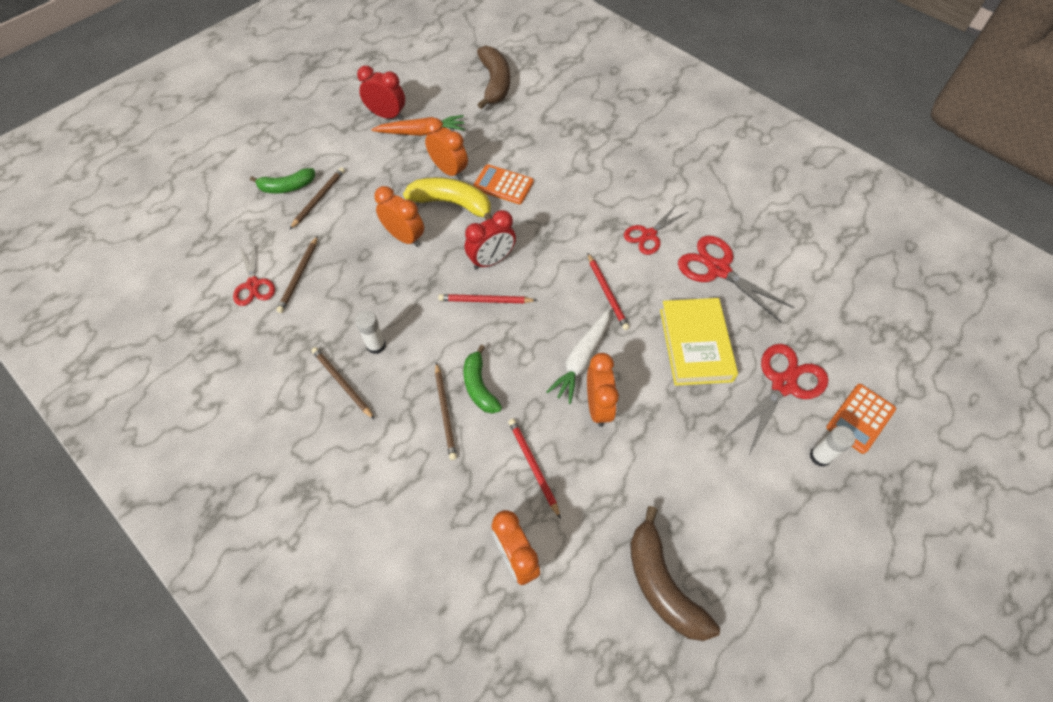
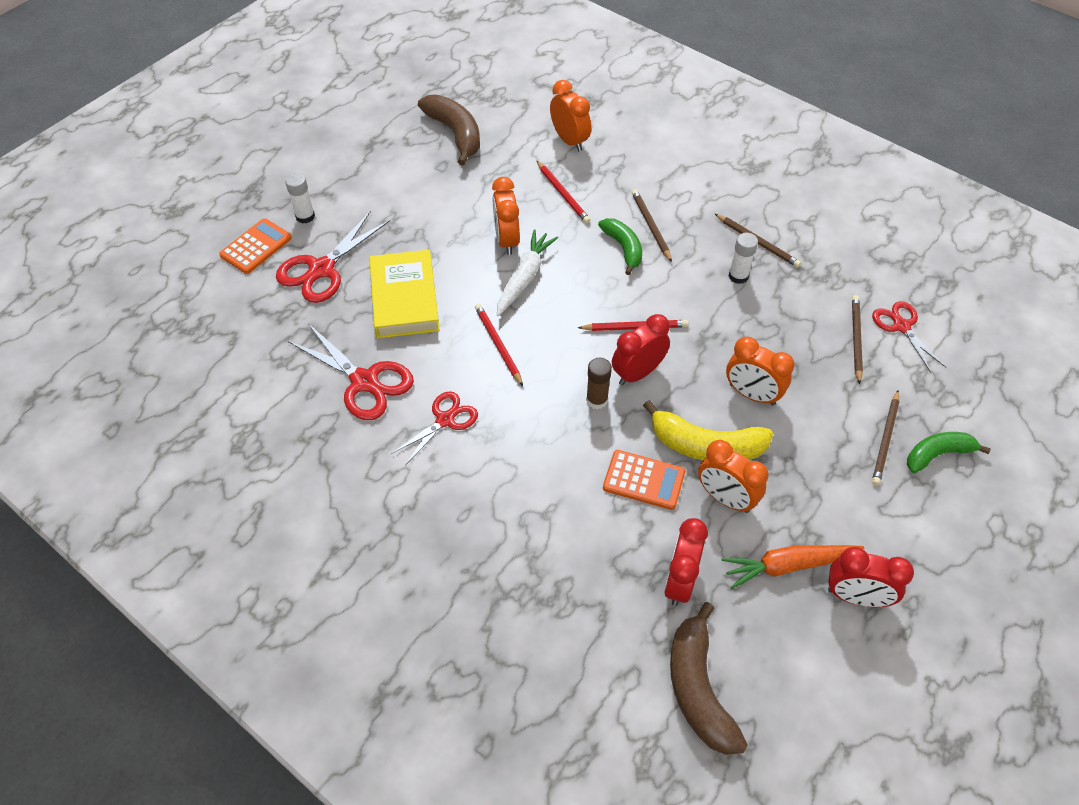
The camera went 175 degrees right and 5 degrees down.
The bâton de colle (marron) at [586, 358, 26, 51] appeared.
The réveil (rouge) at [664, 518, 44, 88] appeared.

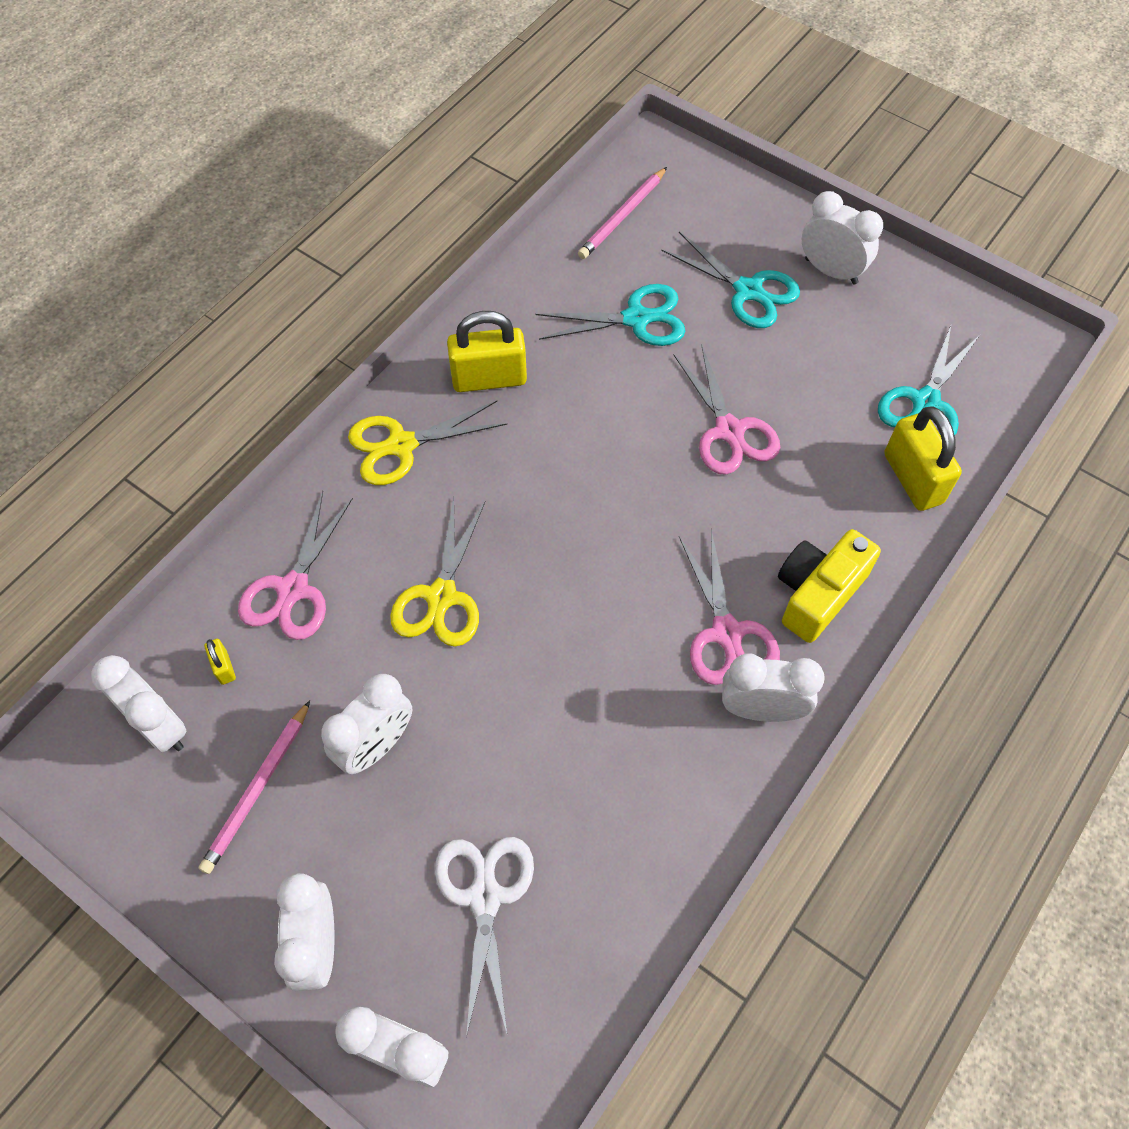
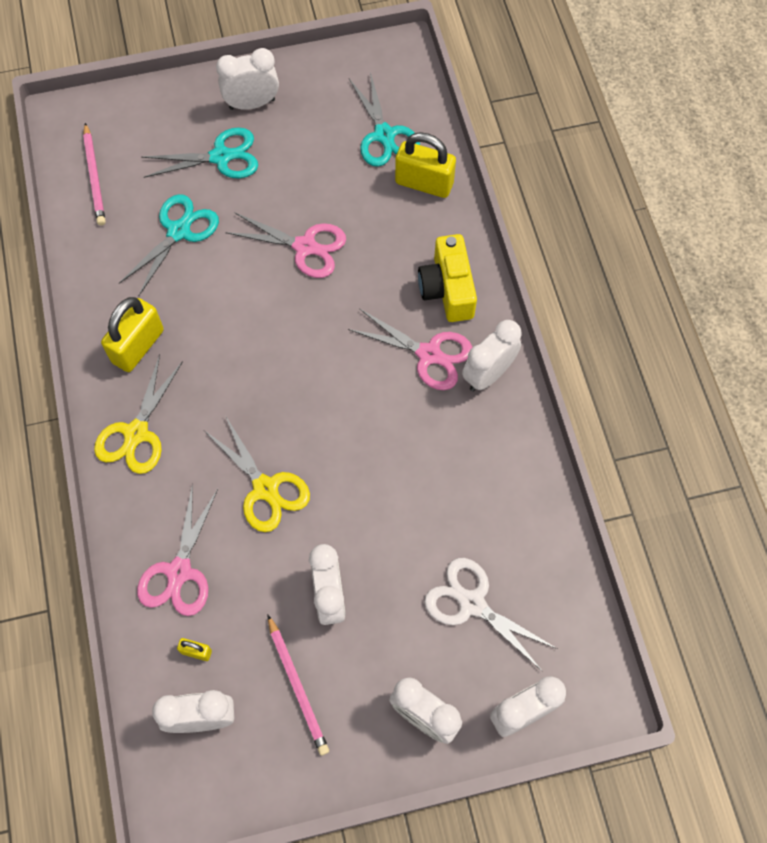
The camera went 50 degrees left and 5 degrees up.
The ciseaux (rose) at [238, 491, 115, 149] turned 45 degrees clockwise.

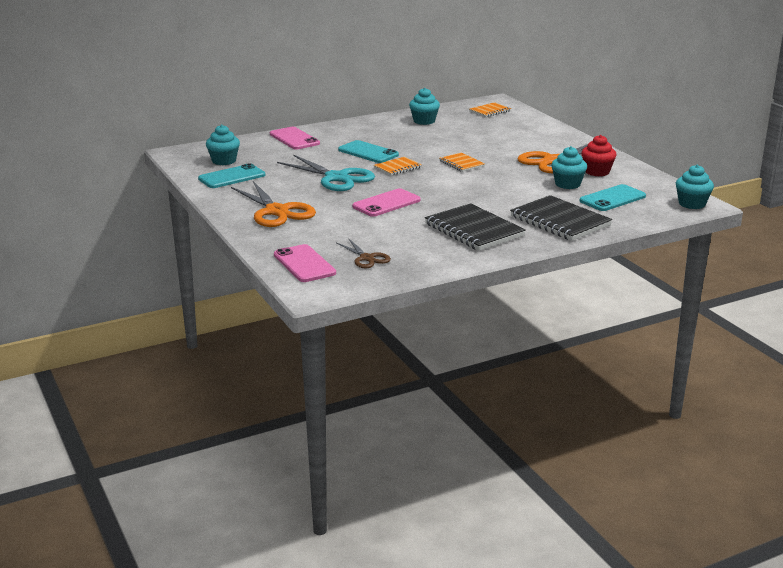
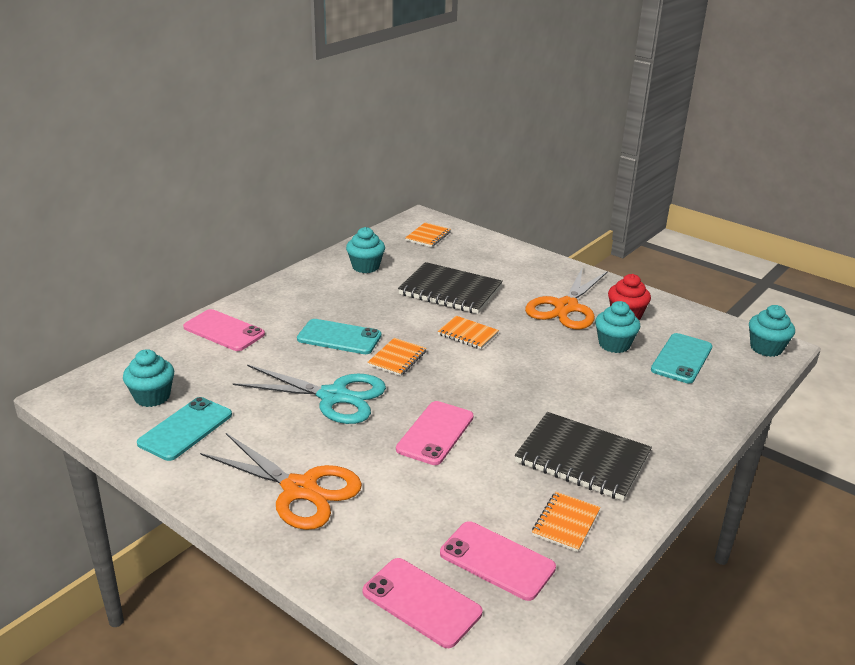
The camera went 25 degrees left and 5 degrees up.
The carnet (noir) moved from [510, 195, 102, 46] to [398, 262, 105, 52].
The ciseaux (marron) at [337, 238, 54, 30] was replaced by the téléphone (rose) at [440, 521, 116, 80].
The carnet (orange) at [532, 492, 69, 60] appeared.

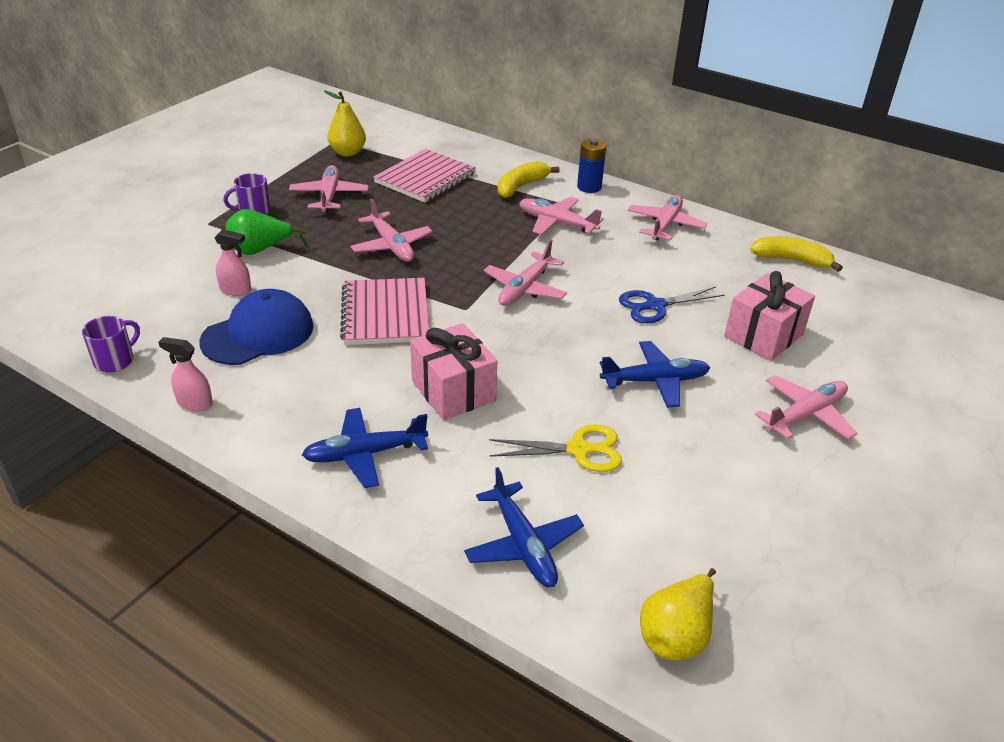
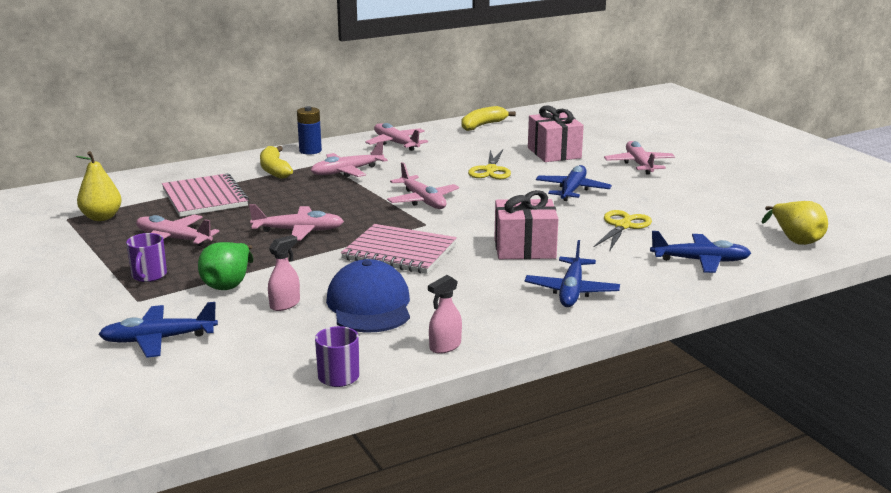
The camera went 60 degrees left and 15 degrees down.
The ciseaux (bleu) at [619, 287, 106, 36] became the ciseaux (jaune) at [468, 150, 43, 29].
The avion (bleu) at [98, 302, 120, 56] appeared.

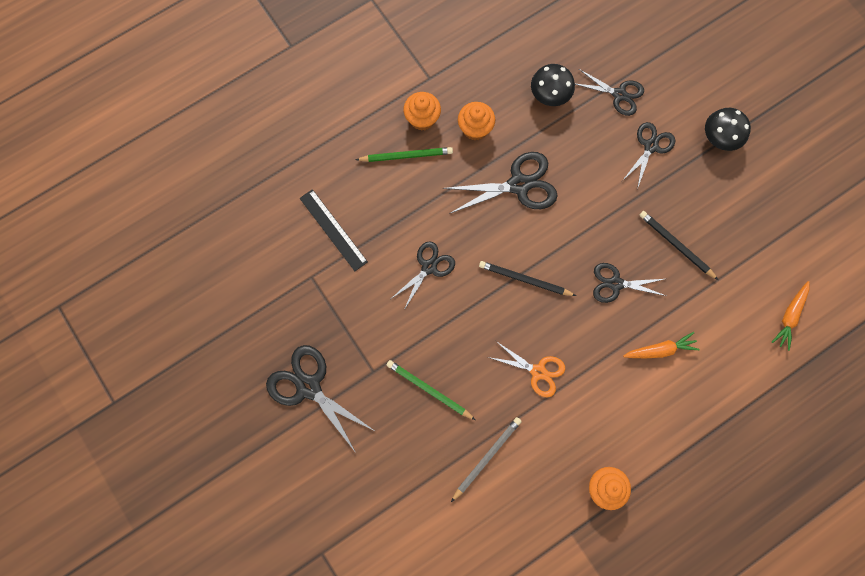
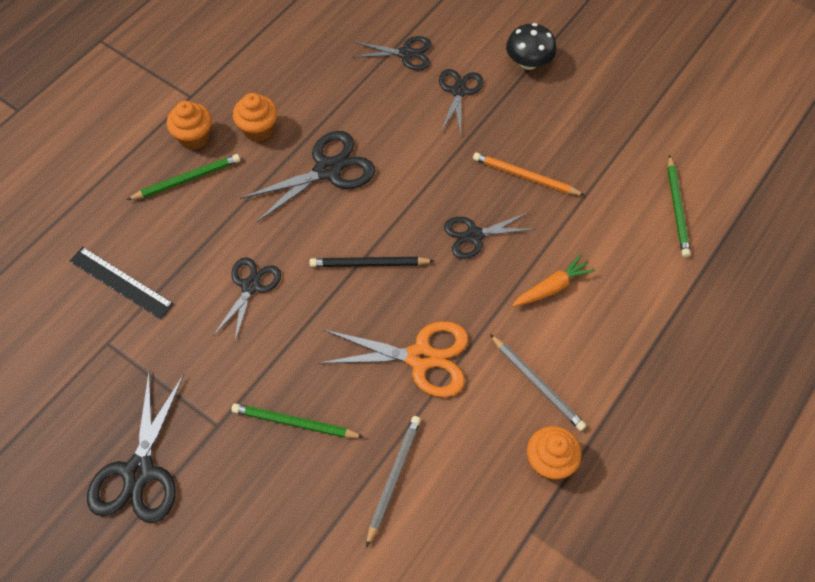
The camera went 20 degrees left and 15 degrees down.
The champignon (noir) at [531, 64, 44, 42] disappeared.
The crayon (noir) at [639, 211, 79, 69] became the crayon (orange) at [473, 153, 112, 43].
The carotte (orange) at [772, 281, 38, 70] was replaced by the crayon (vert) at [668, 155, 23, 102].
The ciseaux (orange) at [488, 341, 77, 57] changed to 1.54 times the size.
The ciseaux (noir) at [266, 345, 110, 108] turned 105 degrees counterclockwise.
The crayon (gris) at [490, 334, 96, 97] appeared.

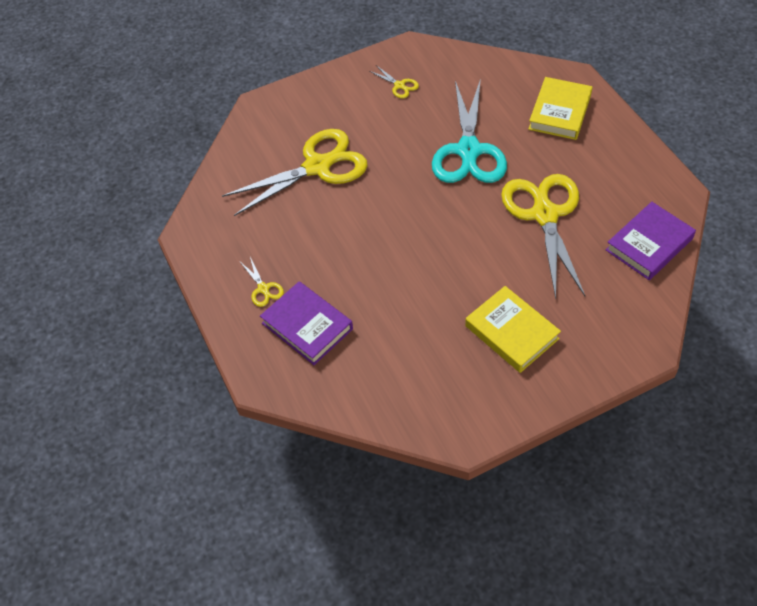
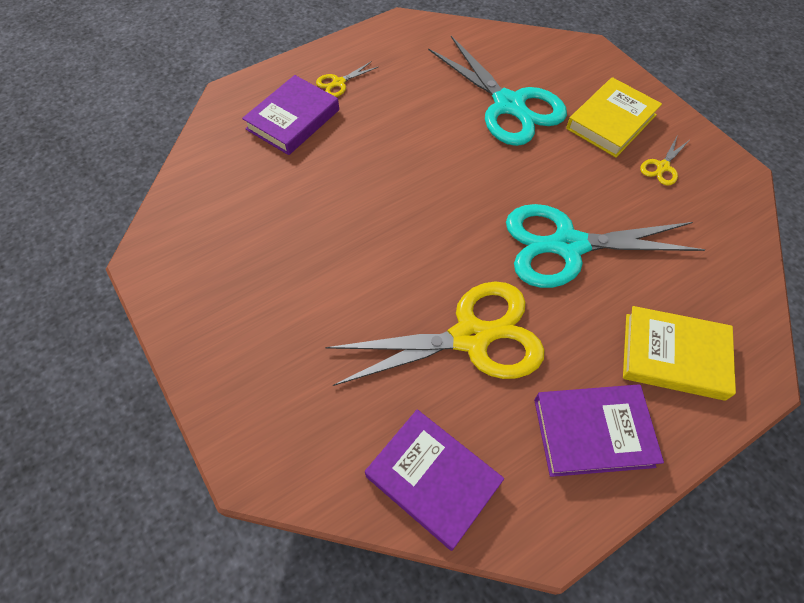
The camera went 80 degrees right and 5 degrees up.
The ciseaux (jaune) at [222, 129, 146, 87] became the ciseaux (turquoise) at [428, 36, 139, 110].
The livre (jaune) moved from [465, 286, 96, 87] to [566, 77, 96, 81].
The livre (violet) at [534, 384, 130, 93] appeared.

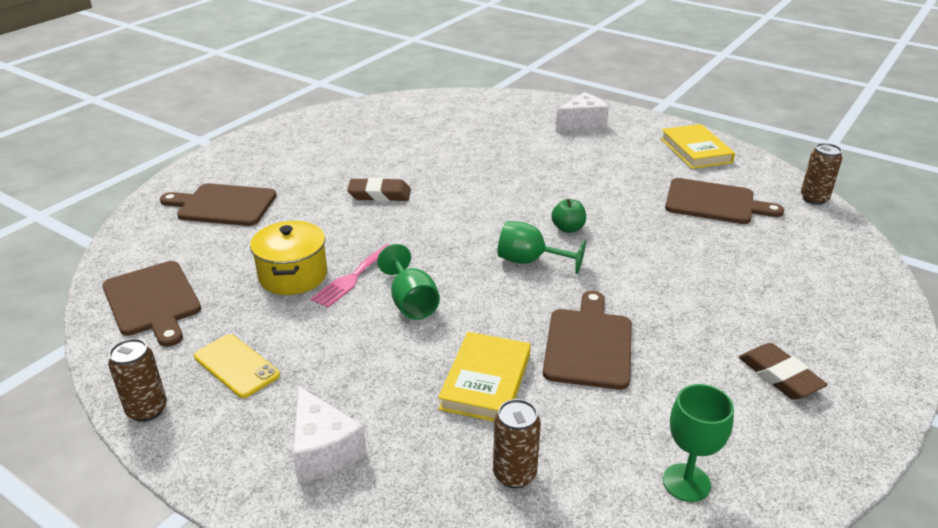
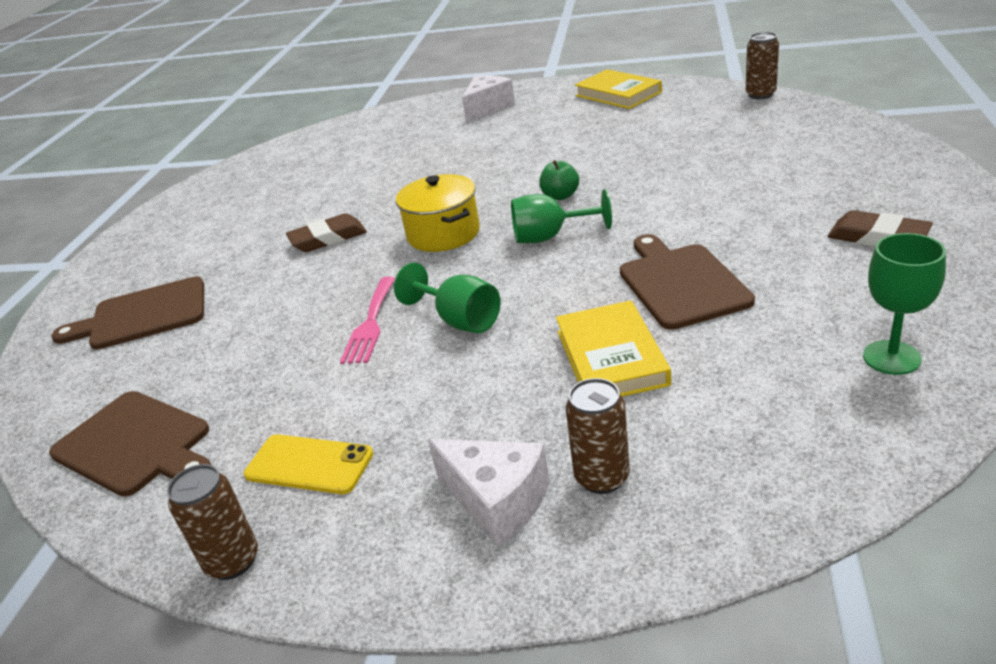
The camera went 20 degrees left and 0 degrees up.
The planche à découper (marron) at [665, 178, 119, 46] disappeared.
The marmite (jaune) moved from [250, 221, 77, 74] to [396, 174, 84, 78].
The canette (marron) moved from [493, 399, 48, 89] to [566, 378, 64, 116].

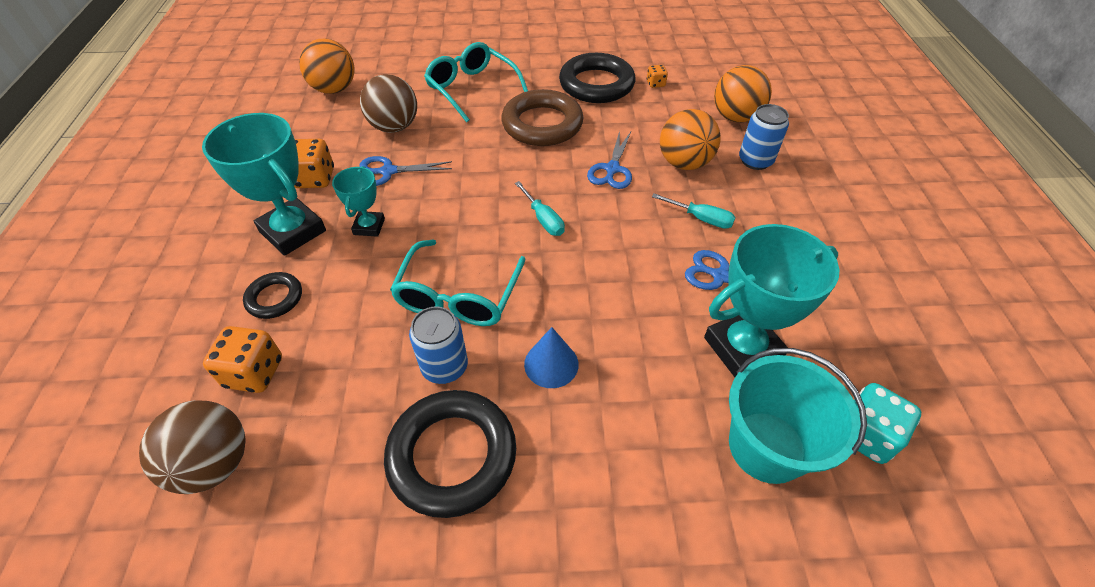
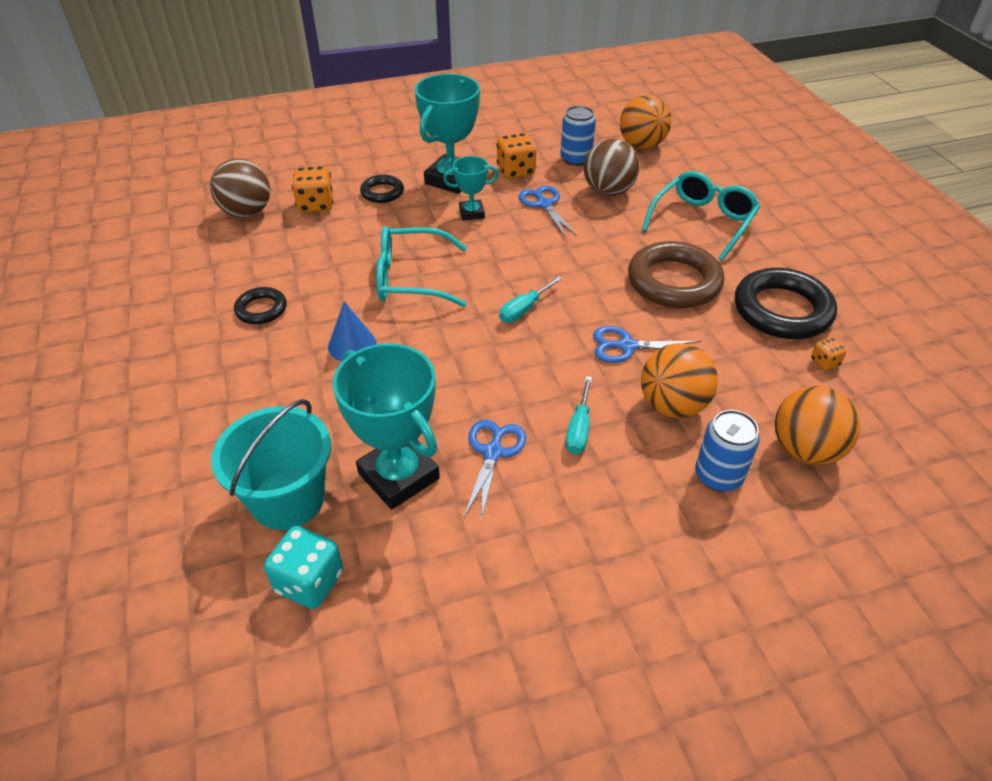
The camera went 75 degrees right and 5 degrees down.
The canette (bleu) moved from [409, 306, 59, 78] to [560, 106, 36, 60].
The anneau (noir) at [384, 390, 132, 128] changed to 0.52 times the size.

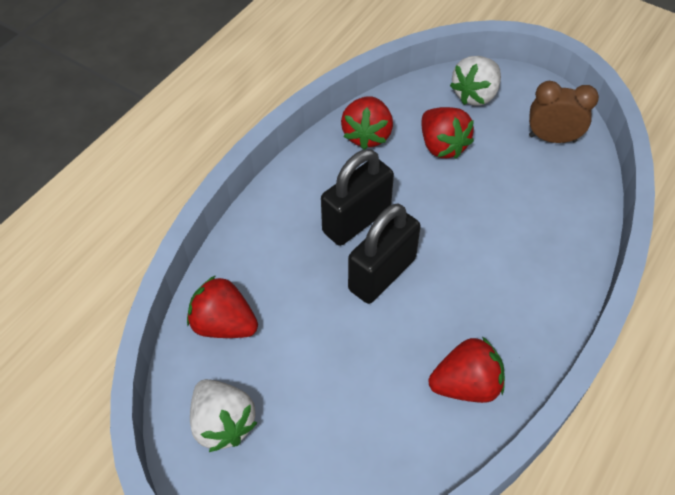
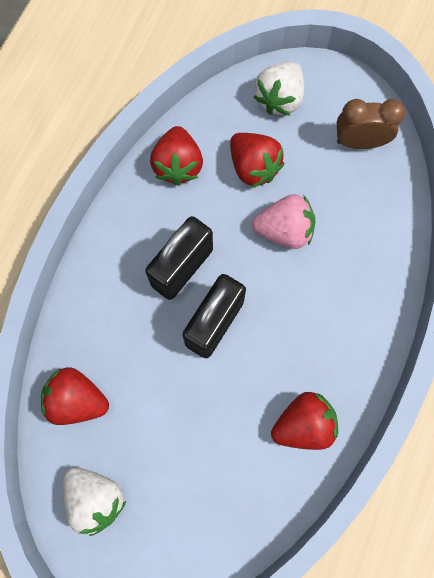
The camera went 10 degrees left and 20 degrees up.
The fraise (rose) at [252, 194, 64, 55] appeared.

